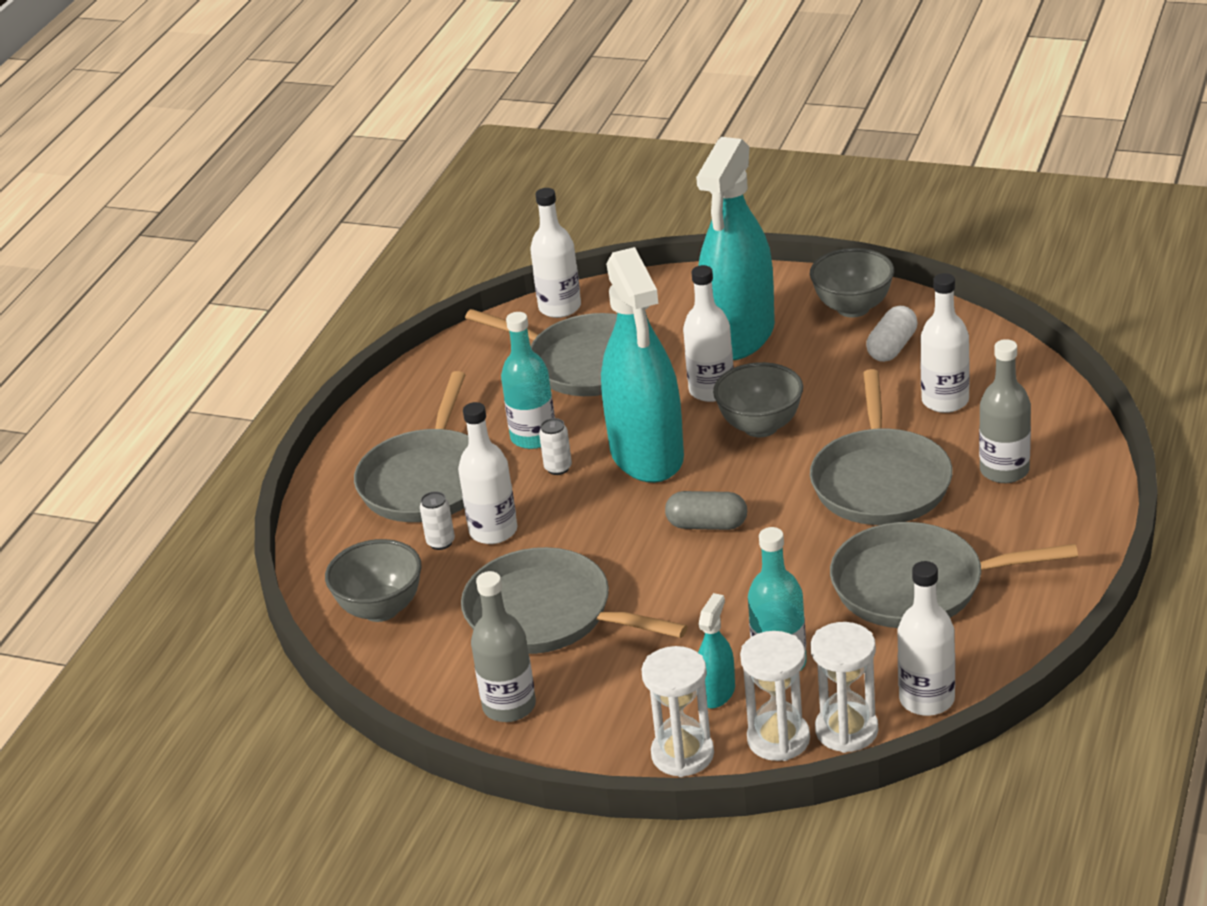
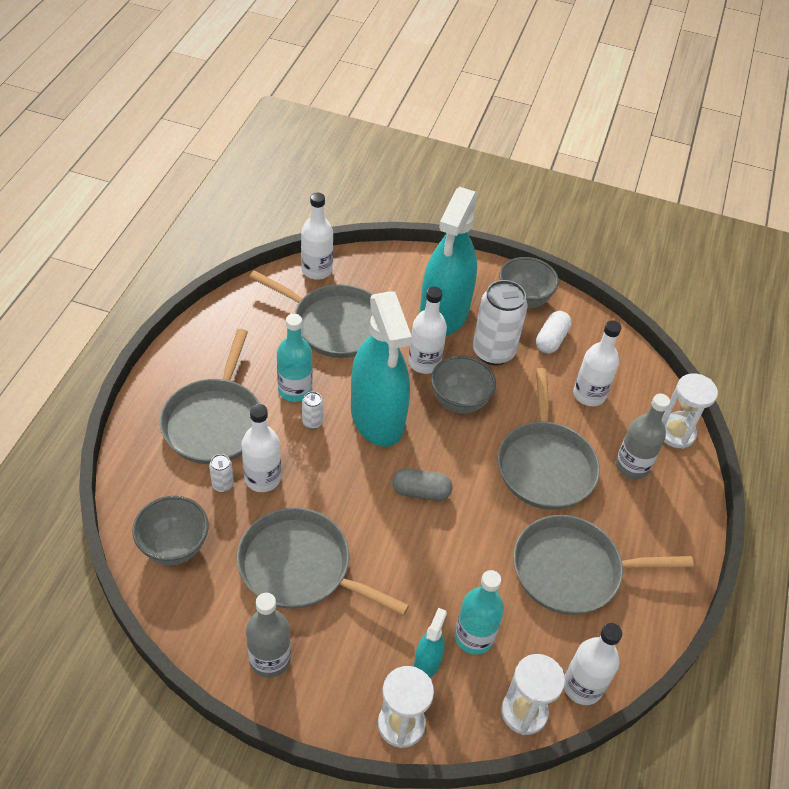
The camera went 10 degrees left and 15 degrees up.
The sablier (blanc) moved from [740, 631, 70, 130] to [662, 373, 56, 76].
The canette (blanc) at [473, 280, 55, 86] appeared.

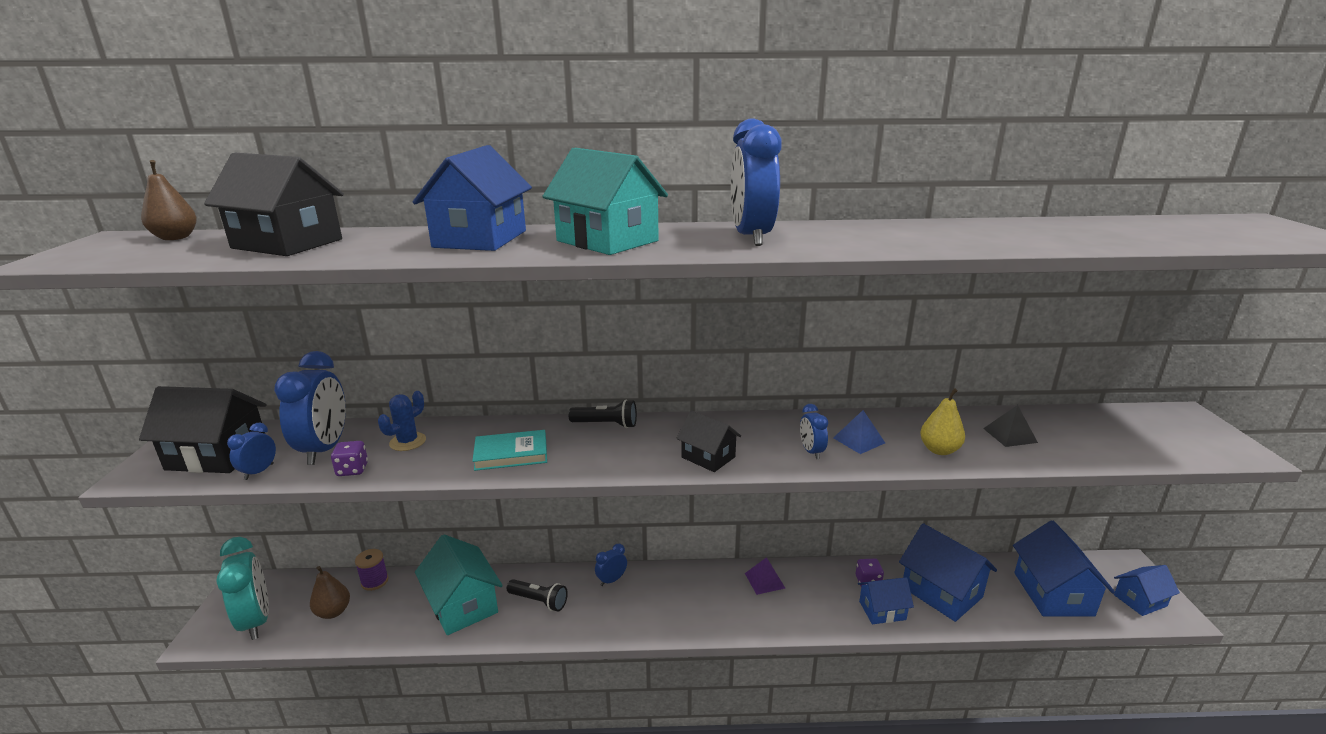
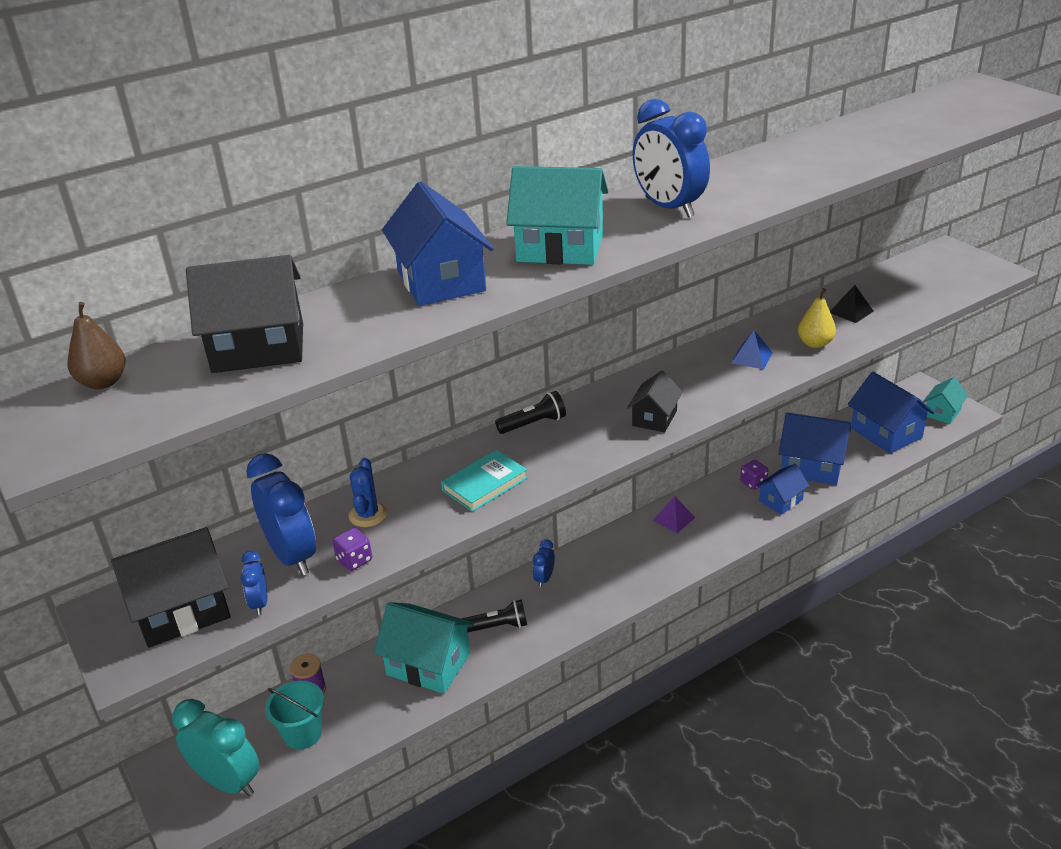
The camera went 30 degrees left and 10 degrees up.
The réveil (bleu) at [800, 404, 28, 55] disappeared.
The maison (noir) at [676, 410, 65, 62] turned 75 degrees counterclockwise.
The maison (bleu) at [1114, 565, 66, 51] became the maison (turquoise) at [923, 377, 45, 47].
The poire (marron) at [310, 566, 40, 53] was replaced by the seau (turquoise) at [265, 681, 59, 69].

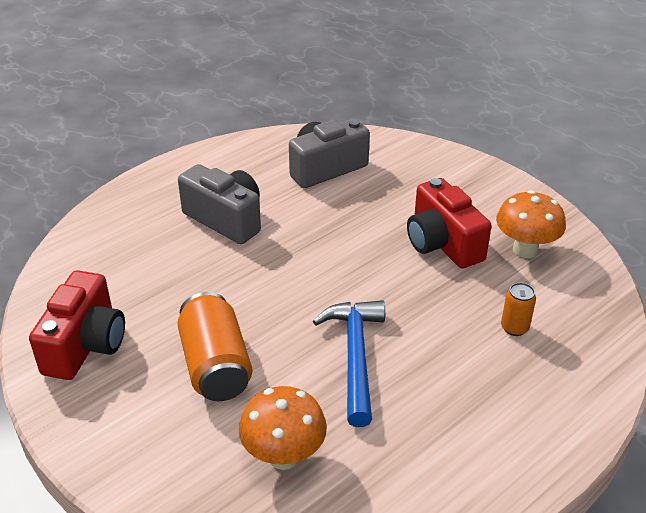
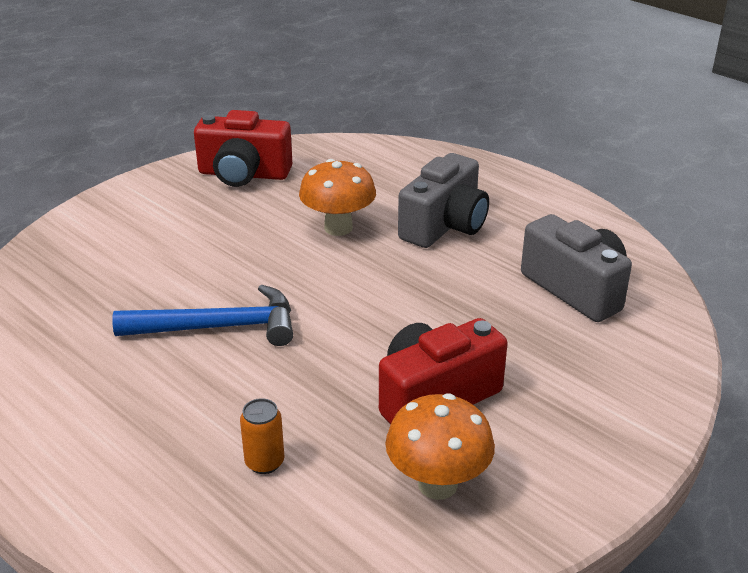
The camera went 85 degrees right and 5 degrees down.
The canette (orange) at [177, 292, 75, 109] disappeared.
The champignon (orange) moved from [239, 386, 88, 84] to [299, 159, 77, 77].

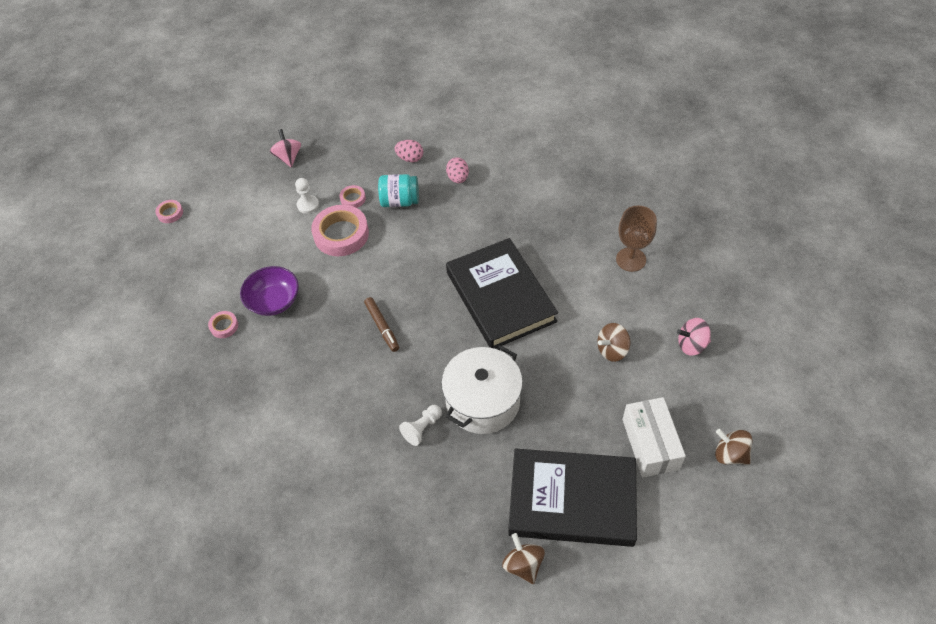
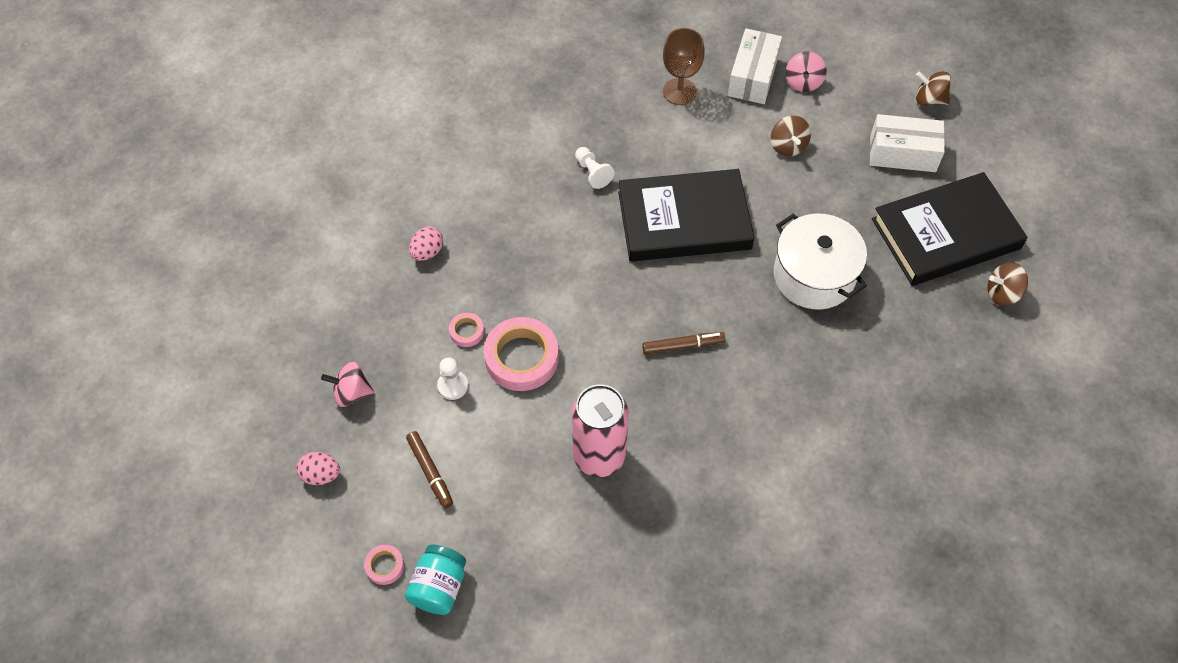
The camera went 75 degrees left and 5 degrees up.
The œuf (rose) moved from [446, 157, 23, 26] to [296, 452, 44, 33].
The bocal (turquoise) moved from [378, 174, 41, 33] to [405, 545, 61, 70].
The bol (violet) at [240, 266, 59, 50] was replaced by the canette (rose) at [572, 384, 57, 93].
The ruban adhésif (rose) at [208, 311, 30, 27] disappeared.
The pion (blanc) moved from [399, 405, 43, 41] to [575, 147, 39, 42].
The toupie (marron) at [715, 429, 37, 36] turned 60 degrees clockwise.
The livre (noir) at [508, 449, 129, 98] turned 45 degrees clockwise.
The boîte (blanc) at [728, 28, 54, 76] appeared.
The feutre (marron) at [406, 431, 47, 77] appeared.

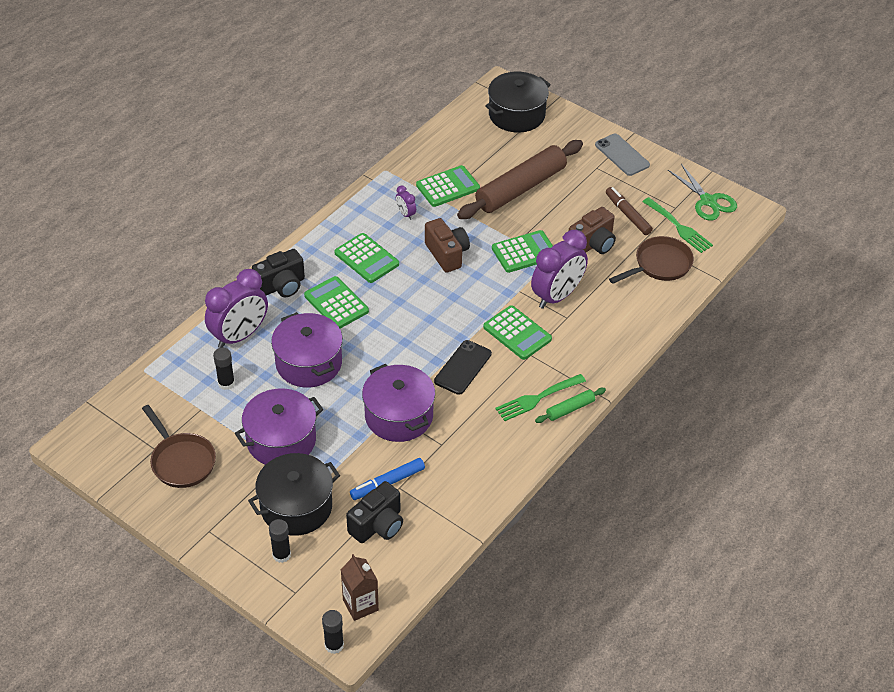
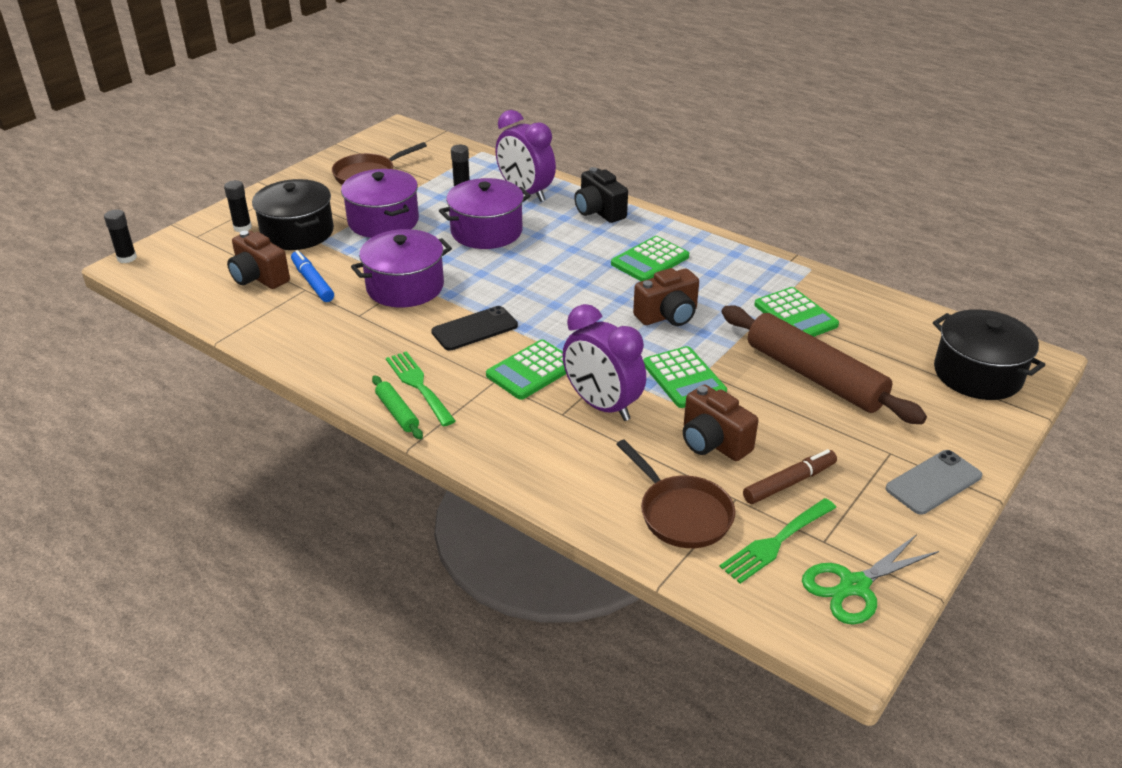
The camera went 90 degrees right and 10 degrees down.
The réveil (violet) at [396, 185, 20, 35] disappeared.
The calculatrice (vert) at [304, 276, 65, 53] disappeared.
The téléphone (noir) at [434, 340, 58, 55] turned 60 degrees counterclockwise.
The appareil photo (noir) at [346, 481, 57, 62] became the appareil photo (marron) at [227, 231, 63, 58].
The brique de lait (marron) at [341, 554, 38, 67] disappeared.

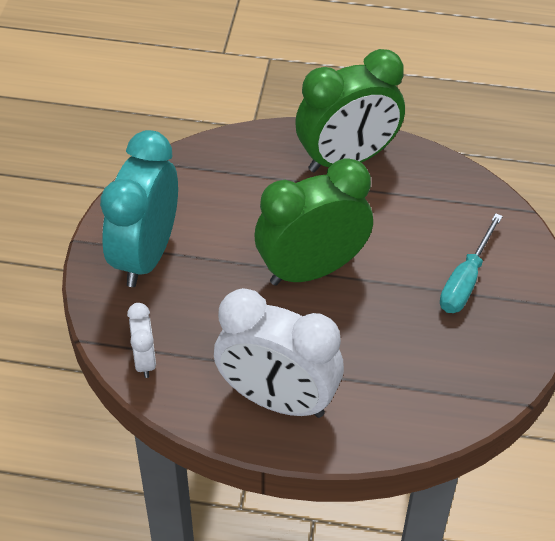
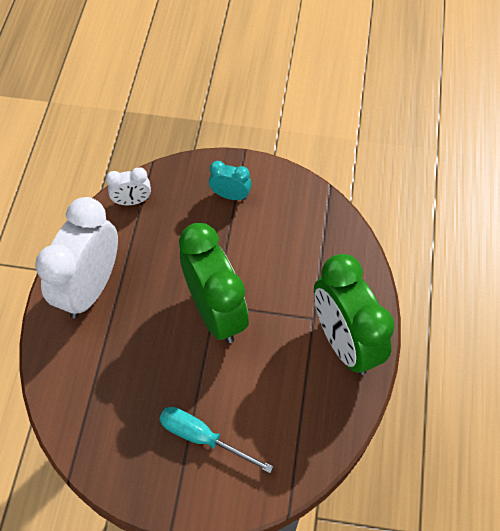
The camera went 90 degrees right and 10 degrees up.
The réveil (turquoise) at [100, 130, 78, 157] changed to 0.47 times the size.

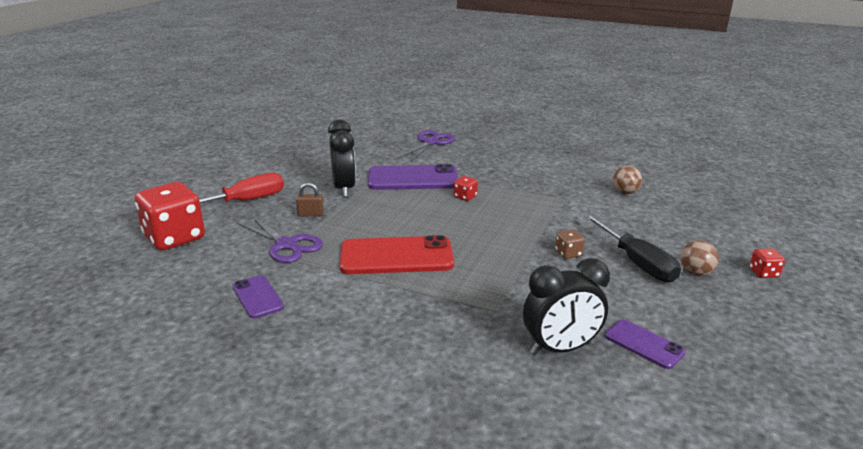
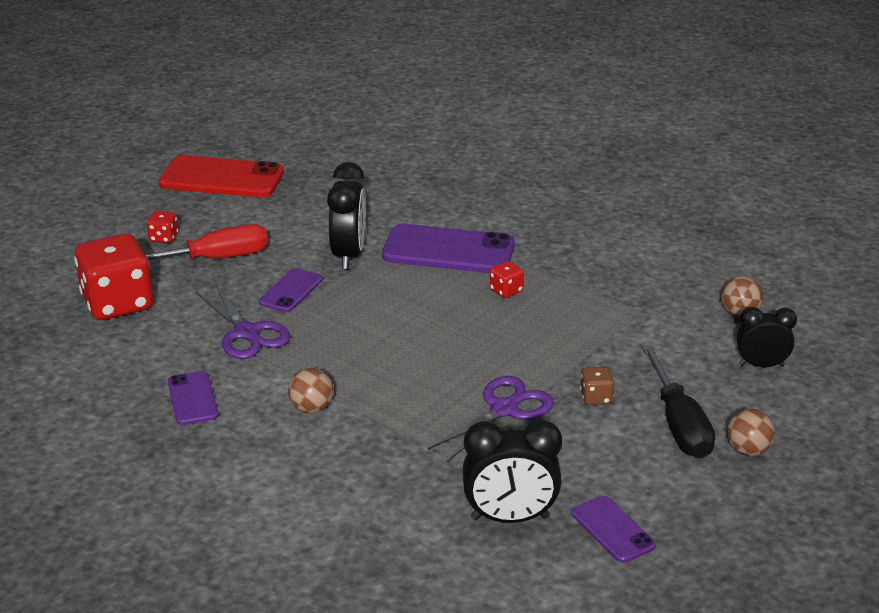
The camera went 15 degrees right and 5 degrees up.
The ciseaux (violet) moved from [399, 130, 56, 32] to [428, 376, 126, 86].
The cadenas (marron) at [296, 183, 28, 34] was replaced by the téléphone (violet) at [259, 268, 64, 44].
The téléphone (rouge) moved from [340, 235, 114, 39] to [158, 155, 126, 42].
The dé (rouge) moved from [749, 248, 36, 30] to [147, 211, 31, 32].
The réveil (noir) at [737, 307, 60, 60] appeared.
The balle (marron) at [288, 368, 46, 45] appeared.

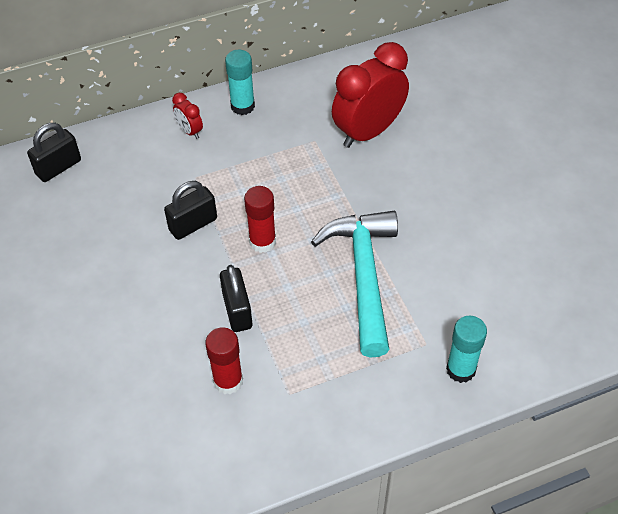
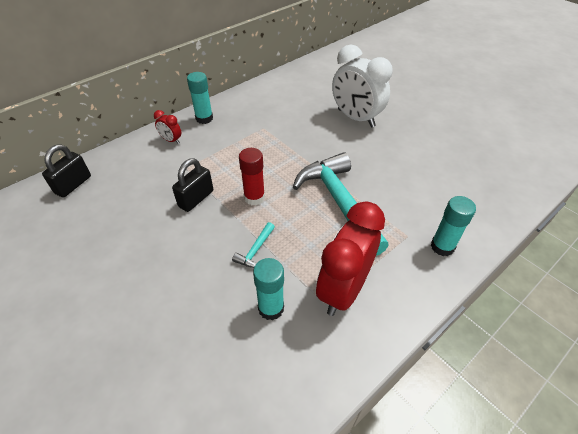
The camera went 20 degrees left and 5 degrees down.
The réveil (rouge) moved from [332, 42, 77, 106] to [316, 201, 69, 115].
The cadenas (noir) at [220, 265, 32, 67] was replaced by the marteau (turquoise) at [232, 222, 43, 46].
The bâton de colle (rouge) at [205, 327, 38, 67] became the bâton de colle (turquoise) at [253, 258, 31, 62].
The réveil (blanc) at [332, 45, 61, 83] appeared.

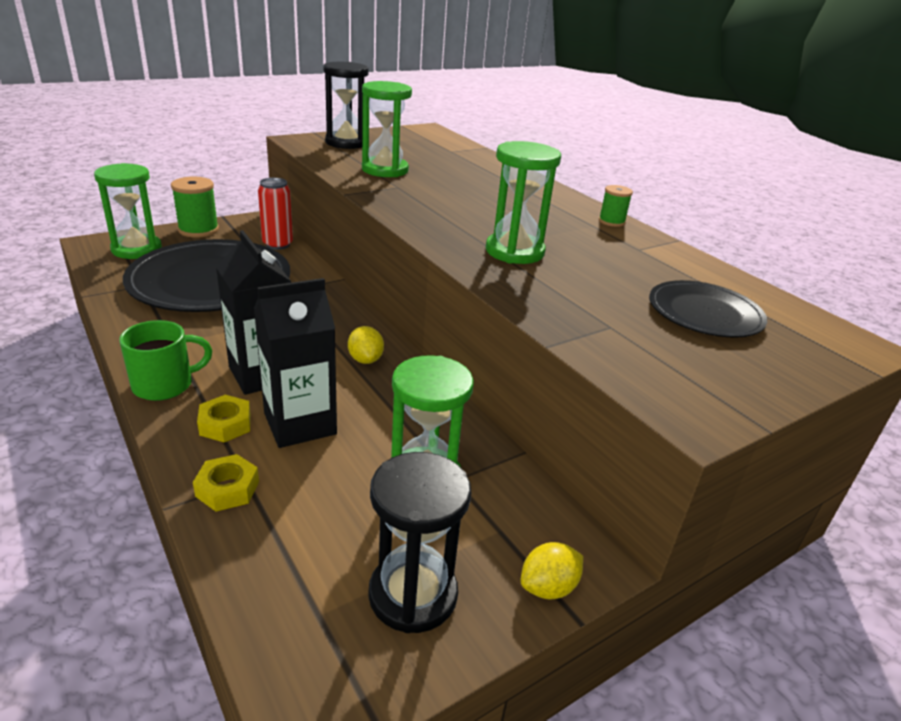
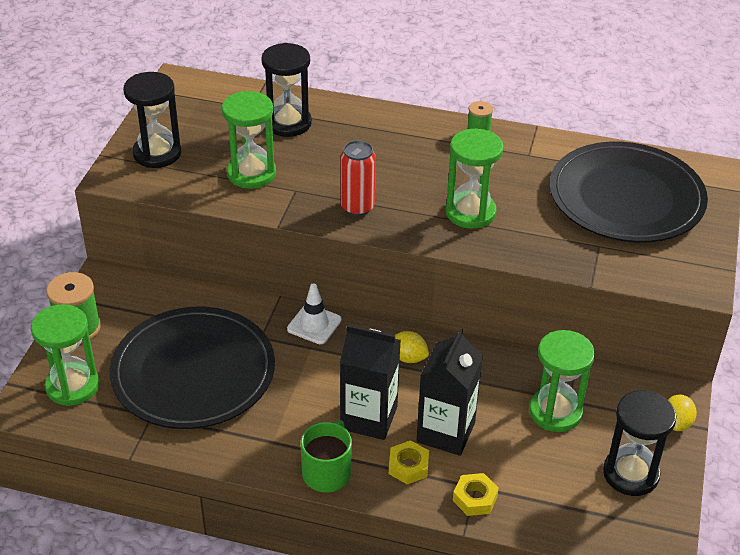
The camera went 40 degrees left and 10 degrees up.
The canette (rouge) moved from [258, 178, 35, 72] to [341, 140, 35, 76].
The assiette (noir) at [649, 280, 118, 58] changed to 1.86 times the size.
The sablier (noir) at [261, 43, 51, 94] appeared.
The cône de chantier (blanc) at [287, 283, 54, 61] appeared.

